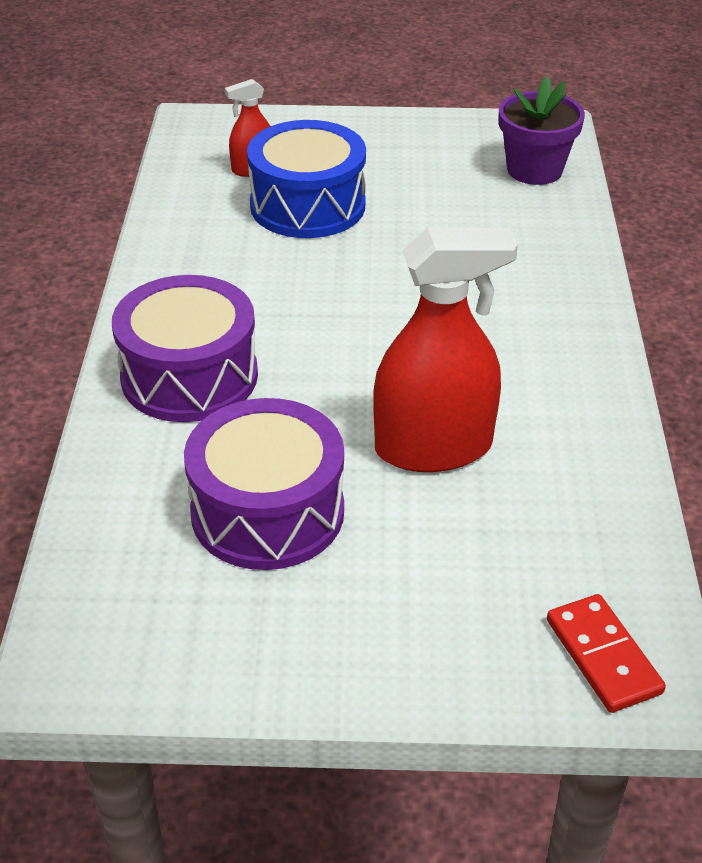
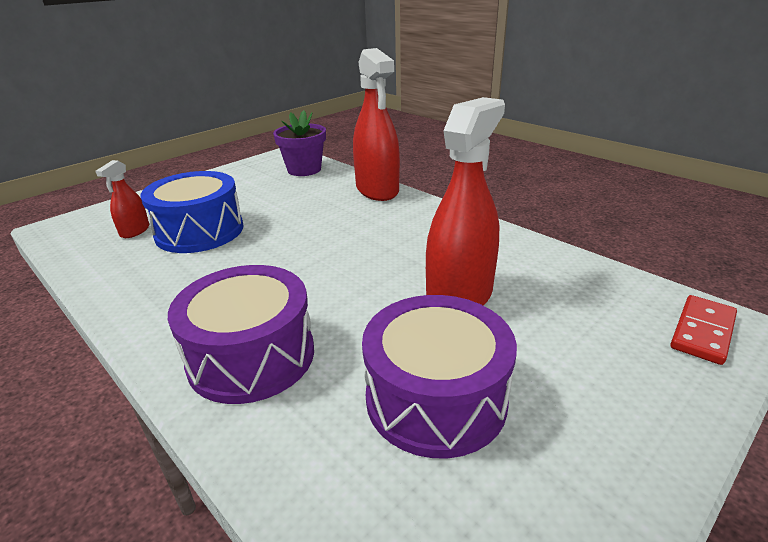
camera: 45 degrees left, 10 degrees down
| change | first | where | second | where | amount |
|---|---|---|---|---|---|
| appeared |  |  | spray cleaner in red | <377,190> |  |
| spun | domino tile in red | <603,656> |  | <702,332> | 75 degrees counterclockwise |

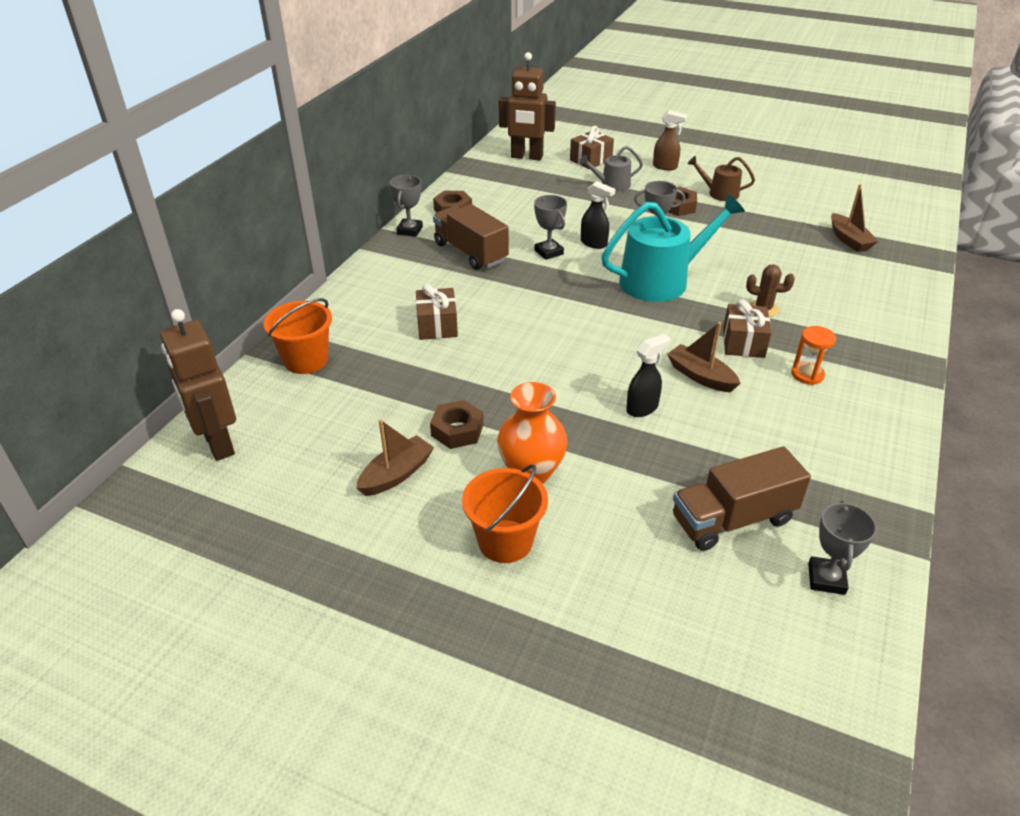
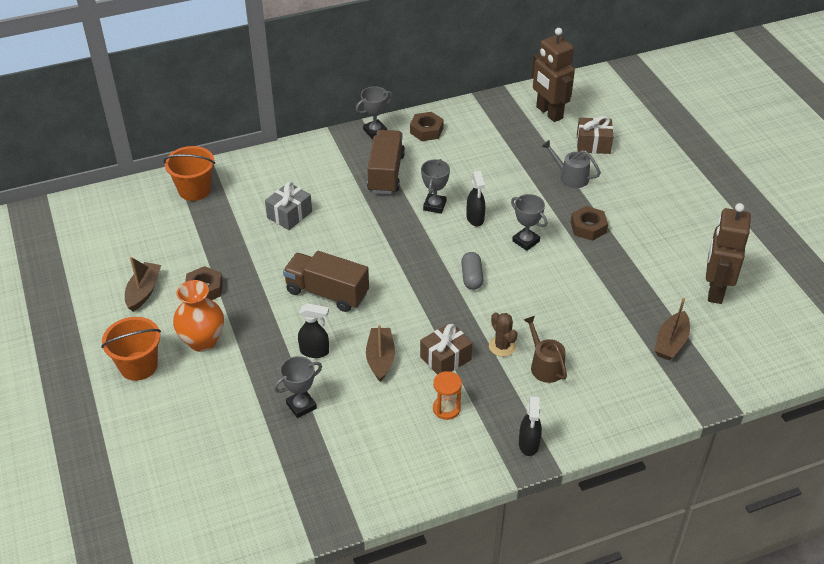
camera: 45 degrees right, 5 degrees up
| change | first | where | second | where | amount |
|---|---|---|---|---|---|
| missing | spray cleaner in dark brown | <665,167> |  |  |  |
| appeared |  |  | spray cleaner in ebony | <529,444> |  |
| relocated | robot figure in dark brown | <217,444> |  | <715,290> |  |
| relocated | toy truck in dark brown | <733,519> |  | <327,293> |  |
| relocated | sprinkling can in dark brown | <719,193> |  | <545,366> |  |
| relocated | award cup in ash-grey | <826,579> |  | <301,406> |  |
| exchanged | sprinkling can in aqua | <661,280> | pill in ash-grey | <471,277> |  |
| colour | wrapped gift in dark brown | <437,325> | wrapped gift in ash-grey | <289,215> |  |
| spun | sailboat in dark brown | <396,474> |  | <144,291> | 75 degrees counterclockwise |

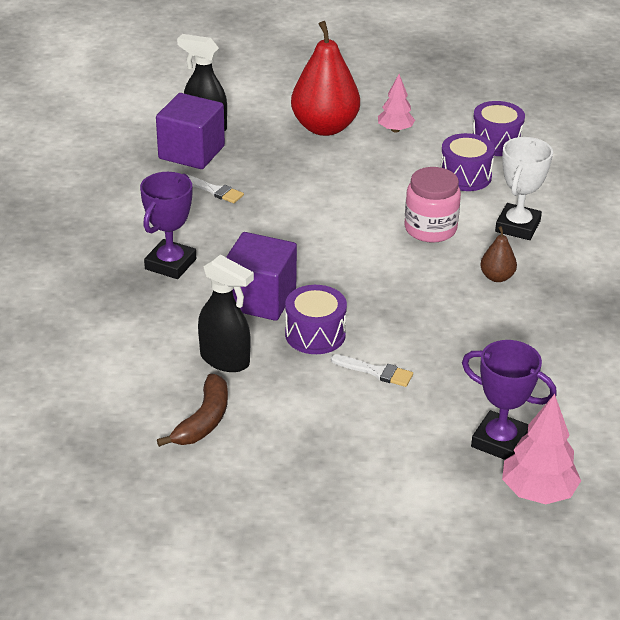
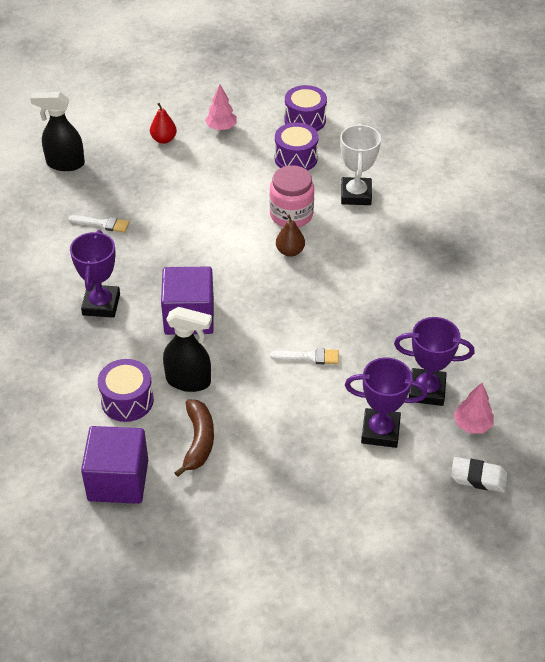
camera: 20 degrees left, 10 degrees up
| change | first | where | second | where | amount |
|---|---|---|---|---|---|
| appeared |  |  | award cup in royal purple | <380,431> |  |
| appeared |  |  | eraser in white | <478,477> |  |
| relocated | solid cube in royal purple | <191,152> |  | <118,480> |  |
| relocated | snare drum in royal purple | <315,334> |  | <127,400> |  |
| relocated | pear fruit in dark brown | <497,277> |  | <290,251> |  |
| size | pear fruit in red | <325,127> |  | <164,139> | x0.46 |
| size | toy tree in rose-pink | <537,492> |  | <472,425> | x0.67 |

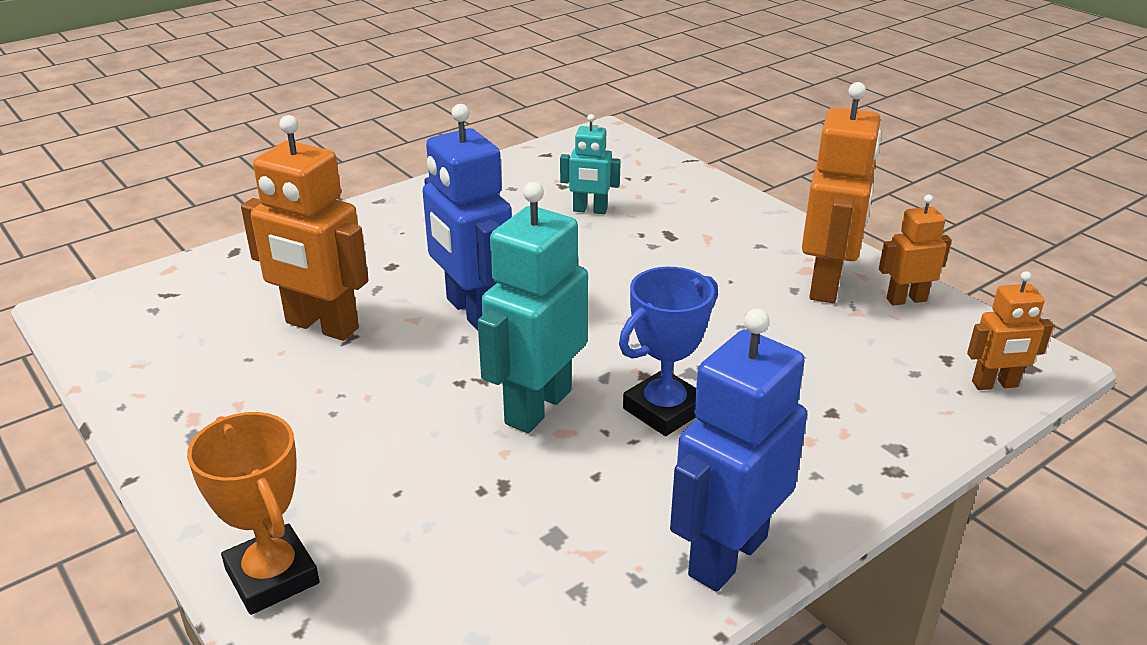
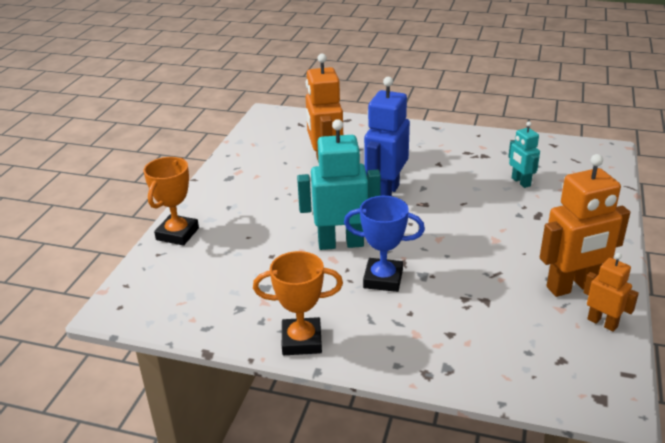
camera: 55 degrees right, 0 degrees up
| change | first | where | second | where | amount |
|---|---|---|---|---|---|
| missing | robot figure in bright orange | <995,384> |  |  |  |
| exchanged | robot figure in cobalt | <727,555> | award cup in bright orange | <301,341> |  |

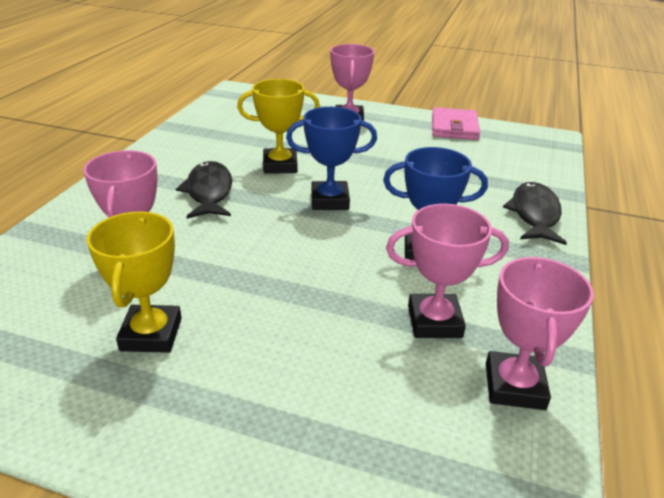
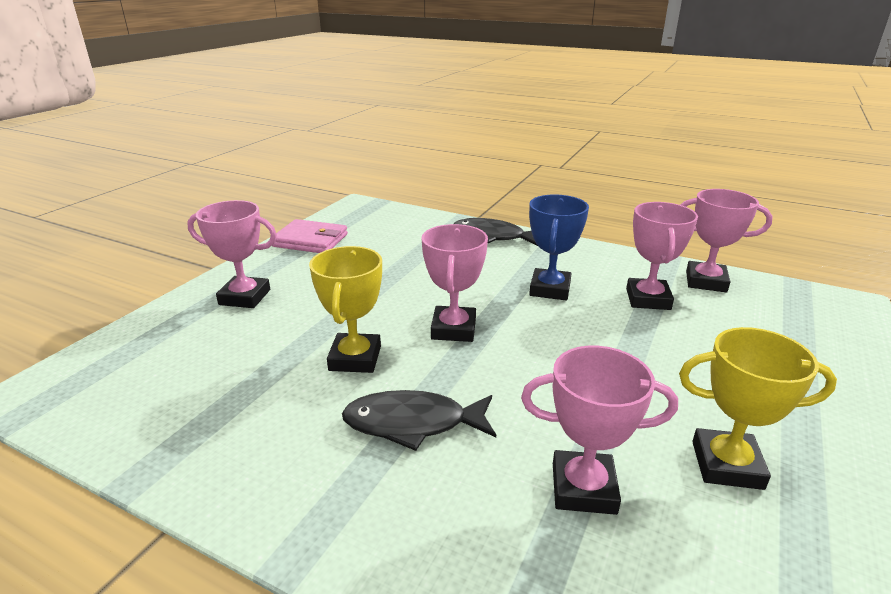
camera: 80 degrees left, 5 degrees down
| change | first | where | second | where | amount |
|---|---|---|---|---|---|
| colour | award cup in cobalt | <329,200> | award cup in rose-pink | <453,329> |  |

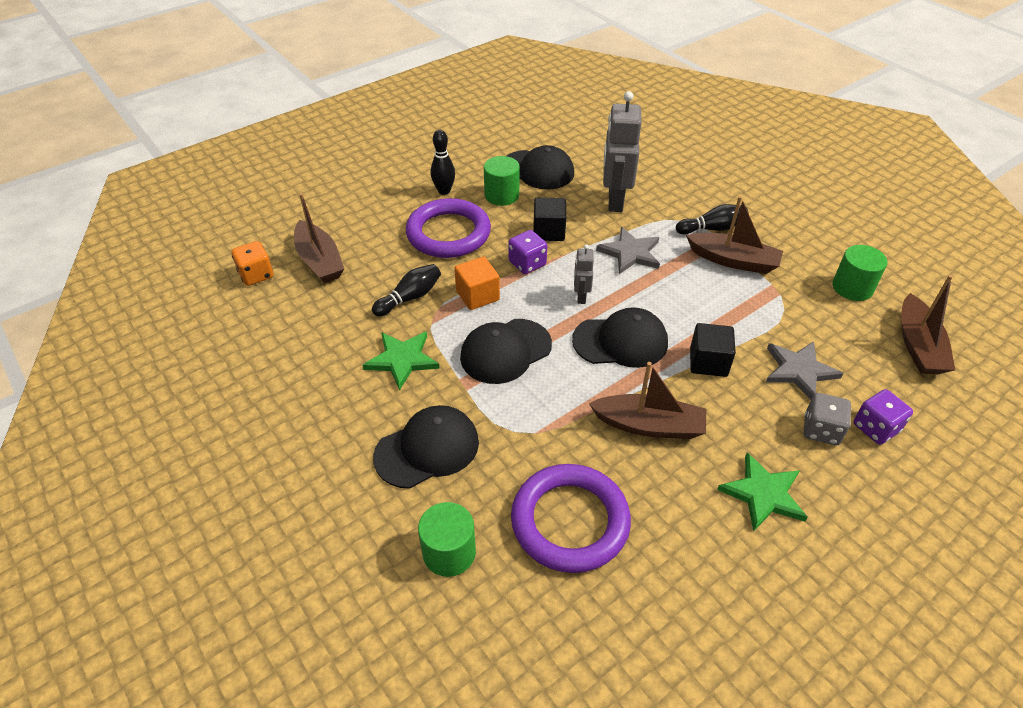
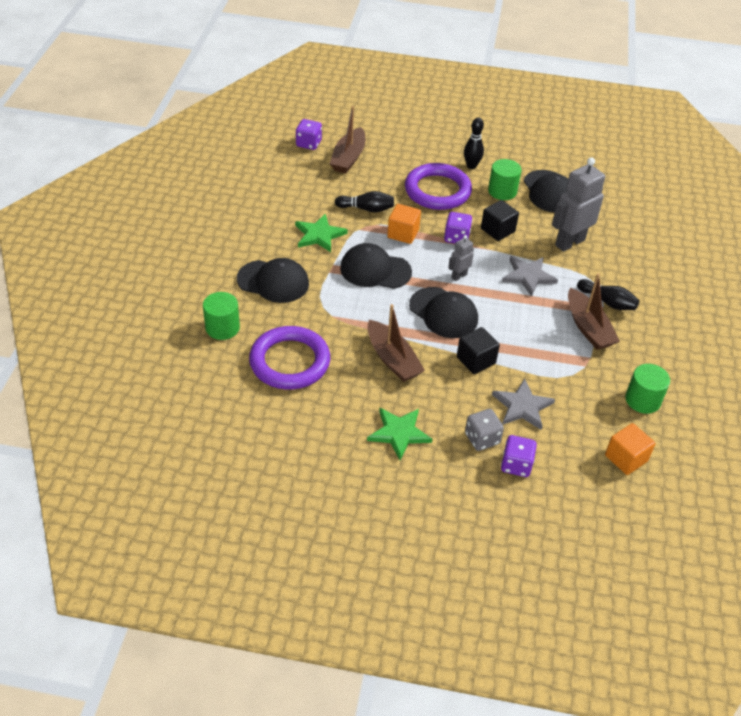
camera: 45 degrees right, 0 degrees up
| change | first | where | second | where | amount |
|---|---|---|---|---|---|
| exchanged | sailboat in dark brown | <918,345> | solid cube in bright orange | <626,458> |  |
| colour | die in bright orange | <256,275> | die in royal purple | <308,143> |  |

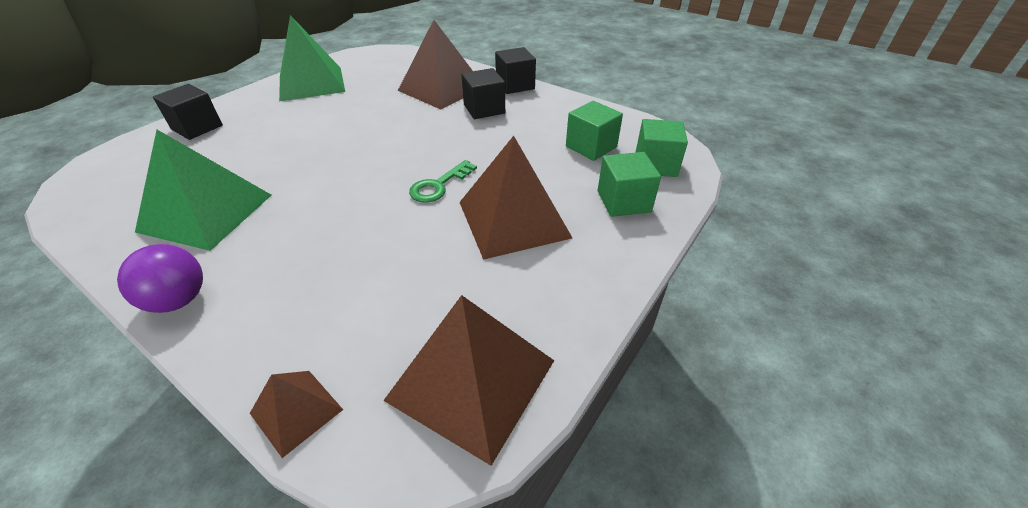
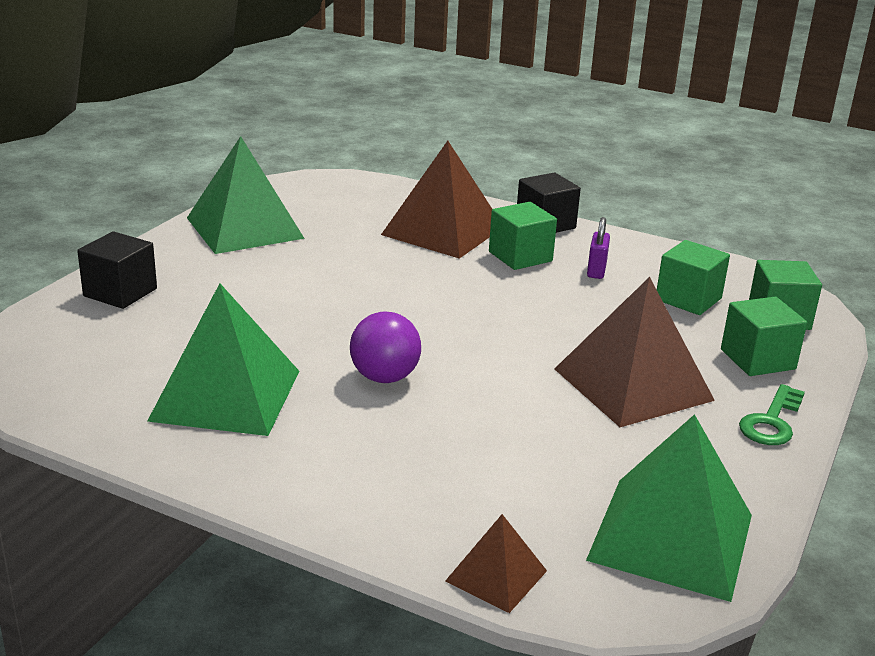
camera: 10 degrees left, 15 degrees down
| change | first | where | second | where | amount |
|---|---|---|---|---|---|
| appeared |  |  | padlock in royal purple | <596,271> |  |
| relocated | play ball in royal purple | <179,300> |  | <384,377> |  |
| relocated | latchkey in green | <439,185> |  | <771,422> |  |
| colour | pyramid in dark brown | <471,380> | pyramid in green | <671,537> |  |
| colour | solid cube in ebony | <484,109> | solid cube in green | <520,256> |  |

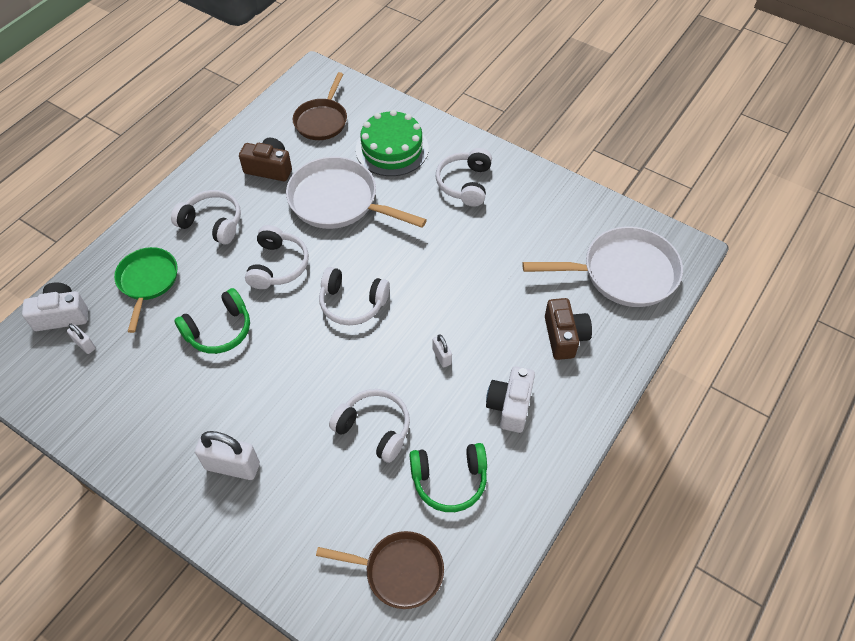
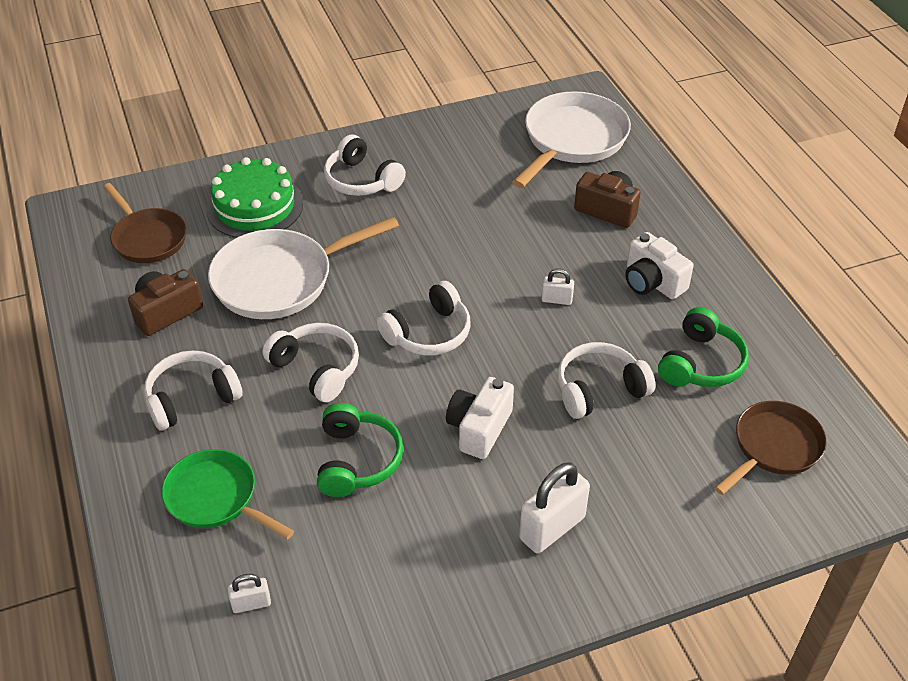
camera: 55 degrees left, 10 degrees down
| change | first | where | second | where | amount |
|---|---|---|---|---|---|
| relocated | compact camera in white | <62,315> |  | <479,428> |  |

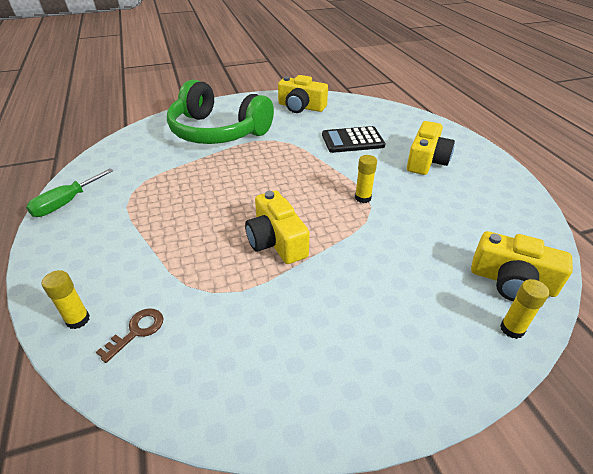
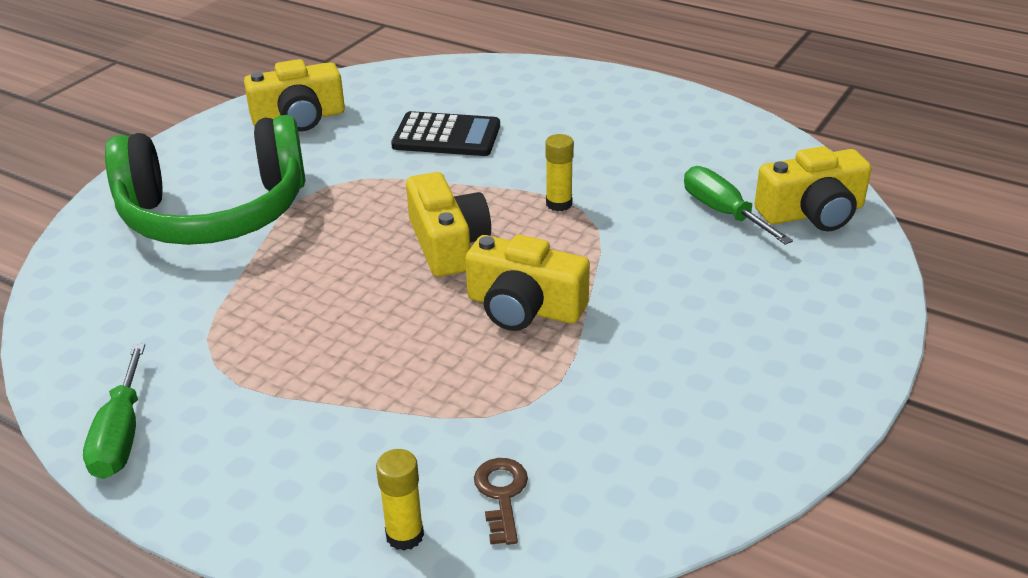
camera: 40 degrees left, 5 degrees down
| change | first | where | second | where | amount |
|---|---|---|---|---|---|
| missing | stick of glue in yellow | <512,329> |  |  |  |
| appeared |  |  | hand screwdriver in green | <723,212> |  |
| relocated | compact camera in yellow | <426,160> |  | <447,244> |  |
| spun | calculator in ebony | <352,140> |  | <446,136> | 120 degrees counterclockwise |

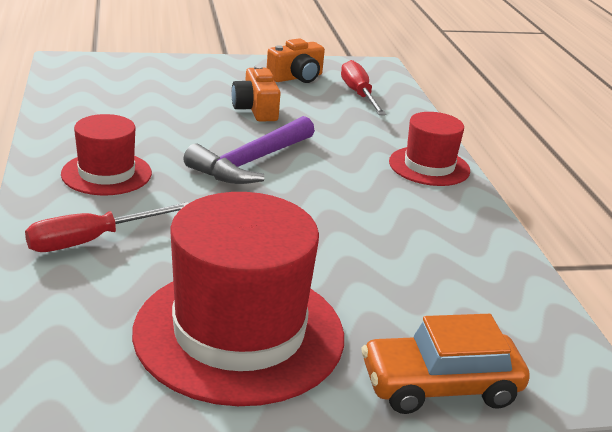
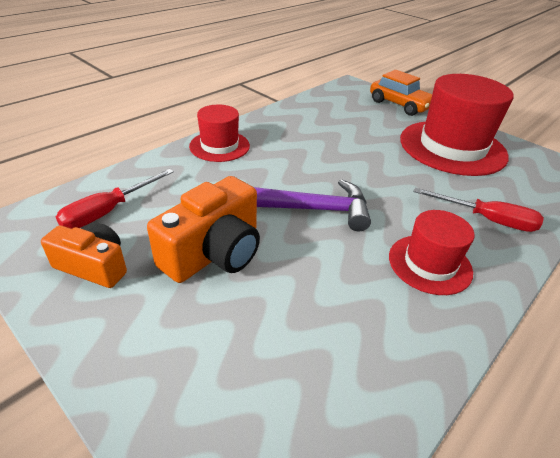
camera: 125 degrees left, 10 degrees up
| change | first | where | second | where | amount |
|---|---|---|---|---|---|
| size | compact camera in bright orange | <255,109> |  | <214,252> | x1.55 |

